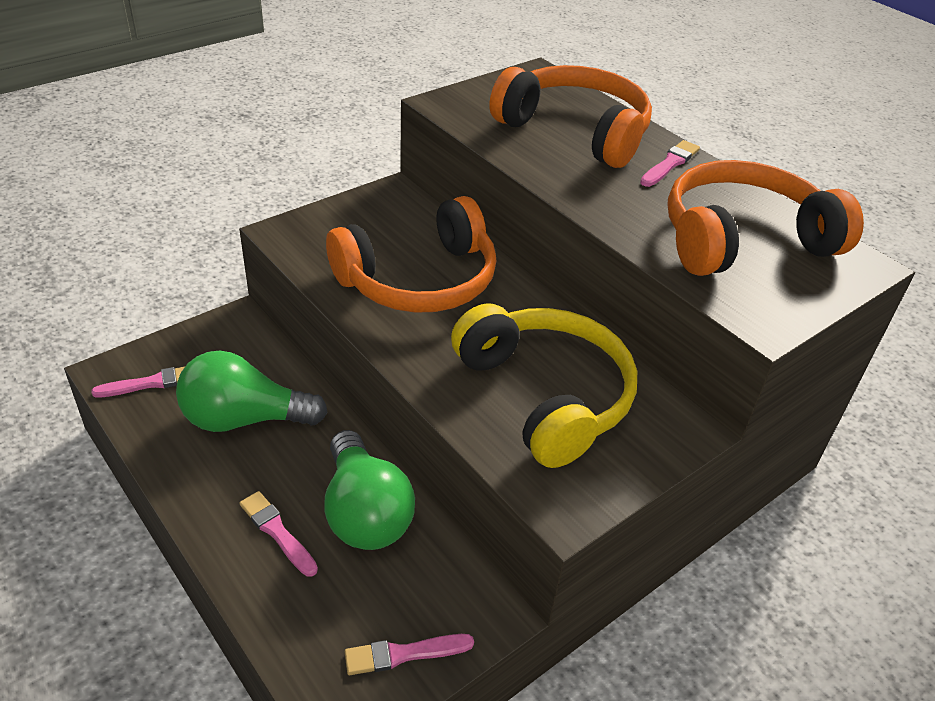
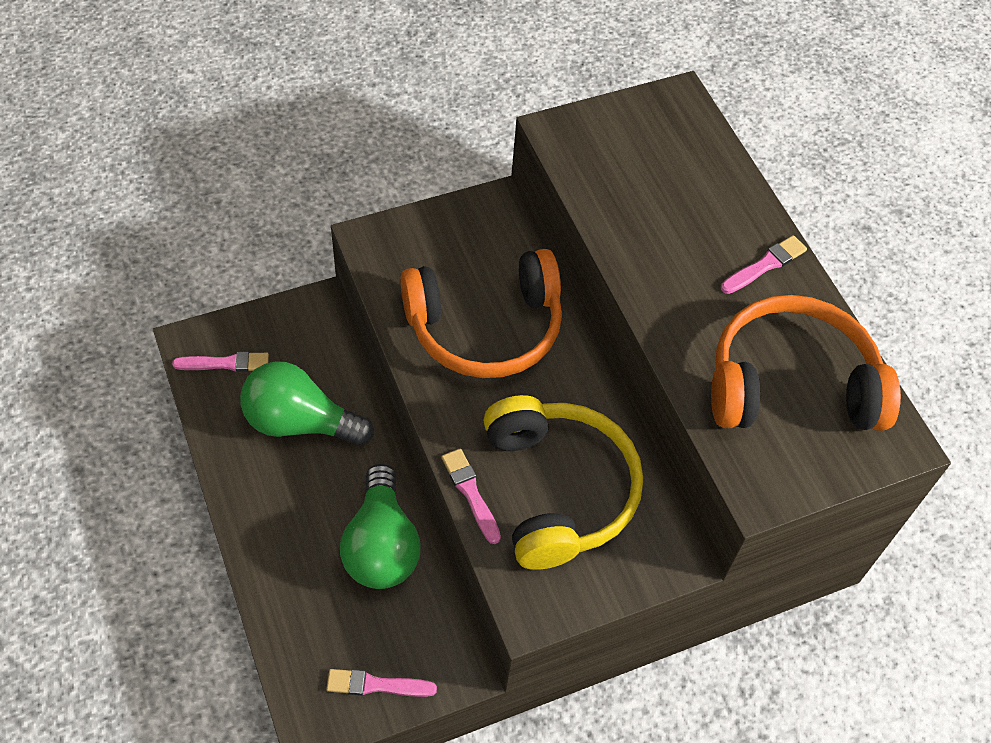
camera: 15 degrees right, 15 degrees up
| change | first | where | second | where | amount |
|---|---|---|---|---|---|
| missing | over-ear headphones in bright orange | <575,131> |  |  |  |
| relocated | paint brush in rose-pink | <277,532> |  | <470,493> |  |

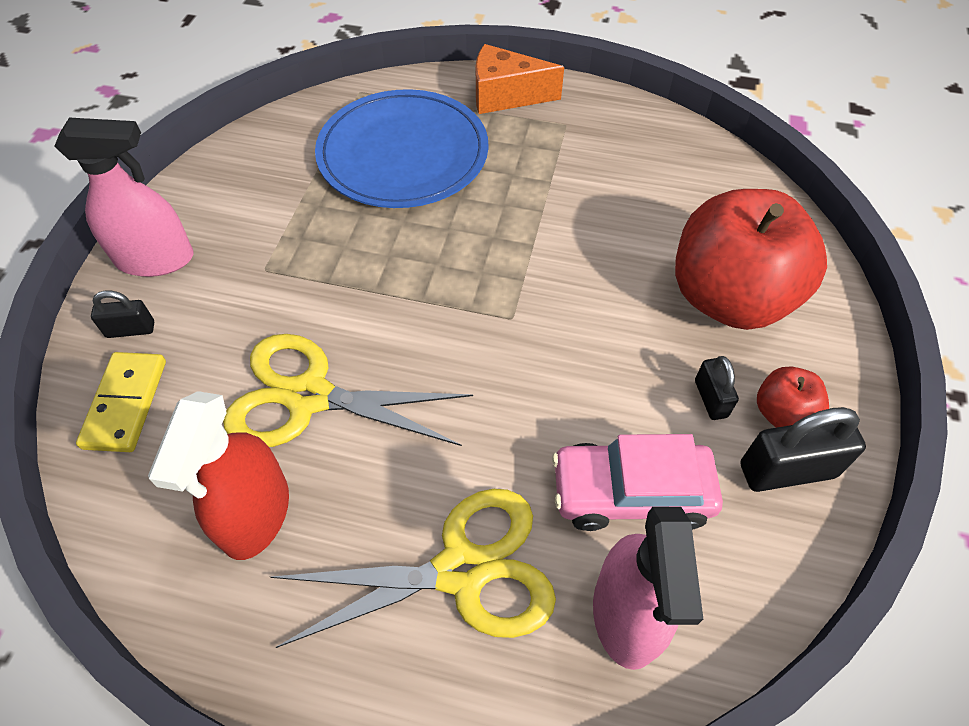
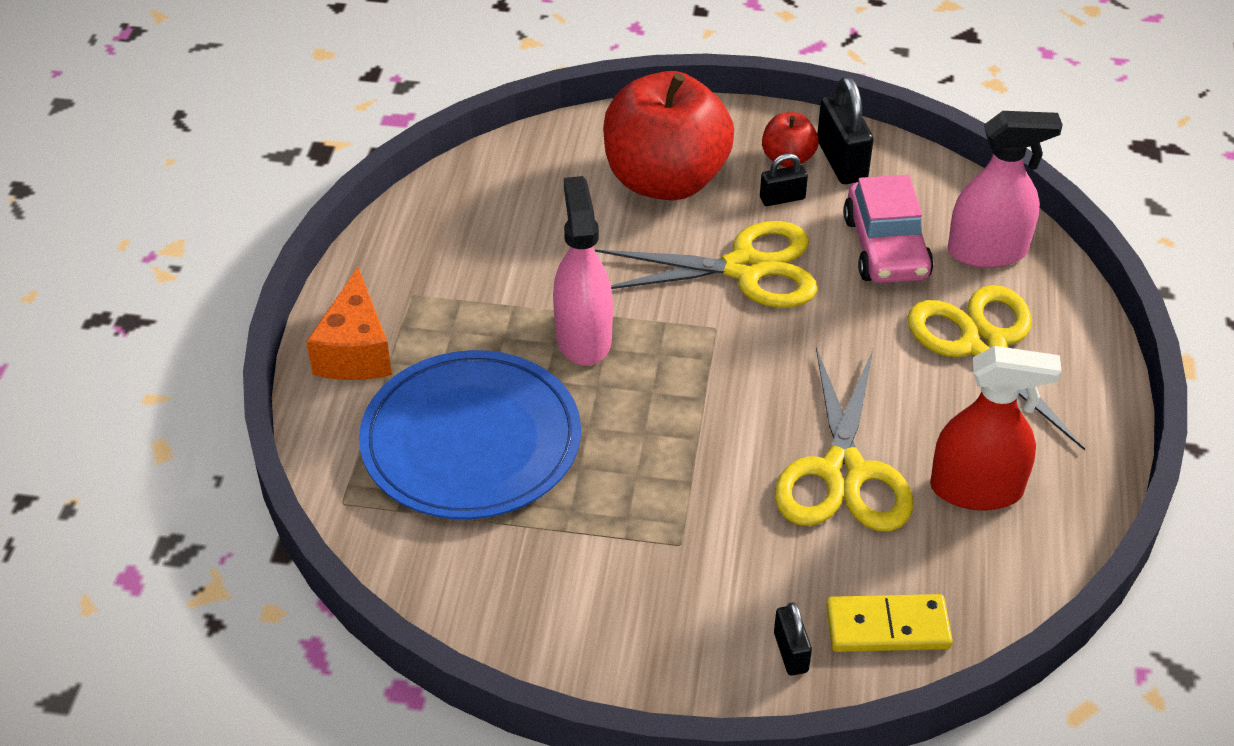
camera: 95 degrees left, 10 degrees down
| change | first | where | second | where | amount |
|---|---|---|---|---|---|
| appeared |  |  | pair of scissors in yellow | <746,268> |  |
| relocated | spray cleaner in rose-pink | <156,259> |  | <583,338> |  |

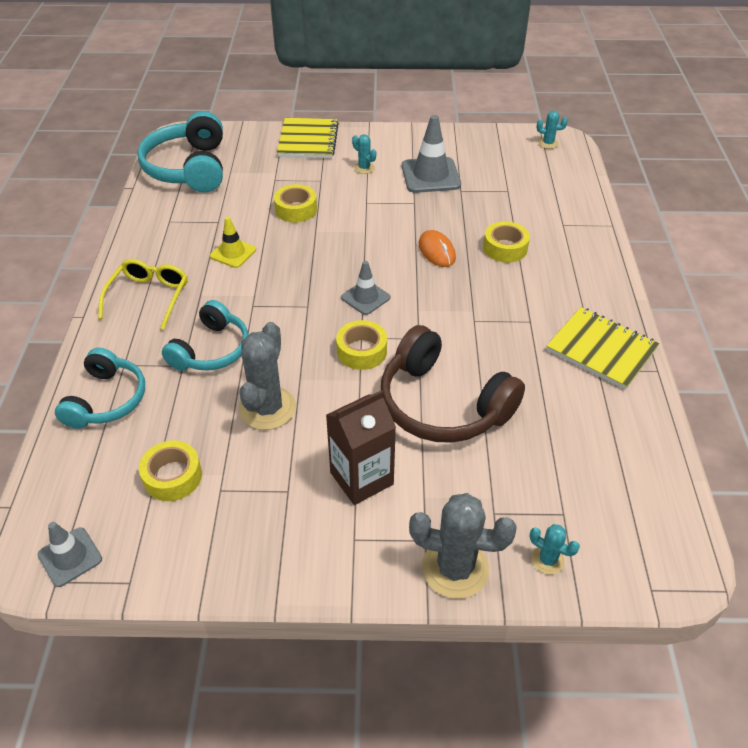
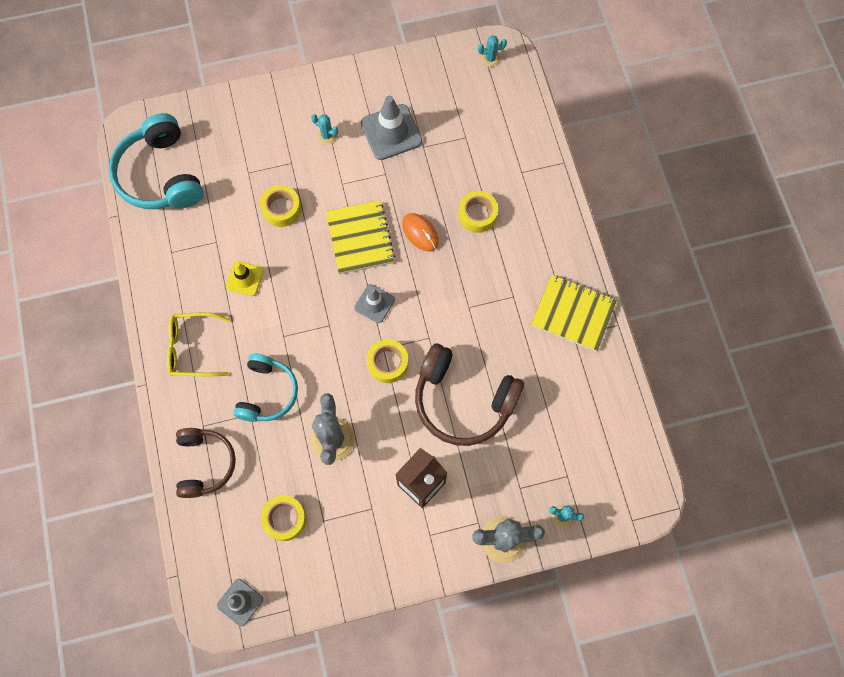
camera: 15 degrees left, 25 degrees up
| change | first | where | second | where | amount |
|---|---|---|---|---|---|
| relocated | exercise book in yellow | <308,140> |  | <360,238> |  |
| colour | over-ear headphones in aqua | <107,400> | over-ear headphones in dark brown | <205,464> |  |
| spun | eyeglasses in yellow | <149,297> |  | <192,348> | 90 degrees counterclockwise |

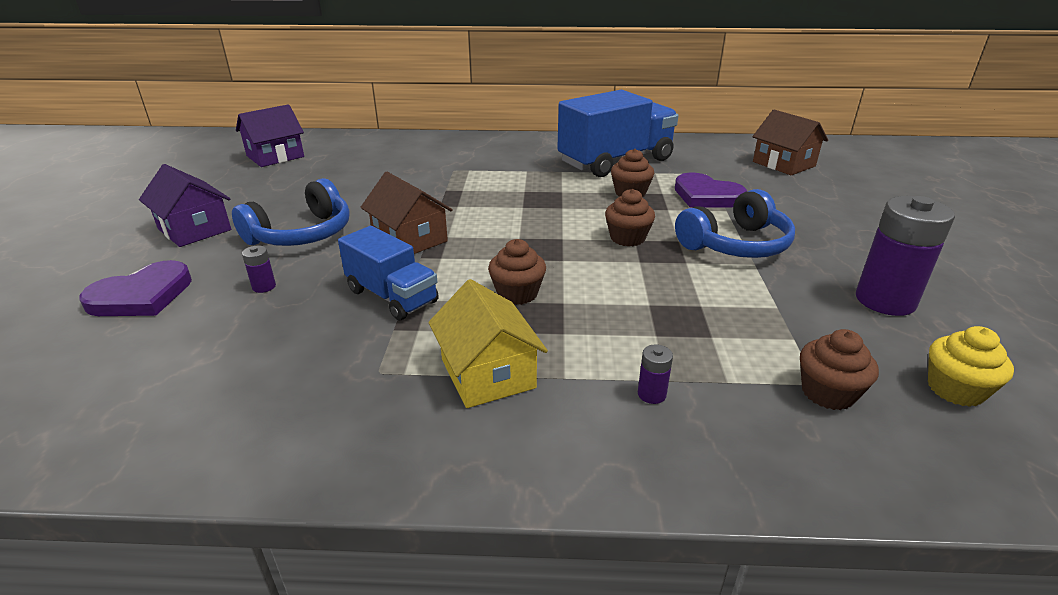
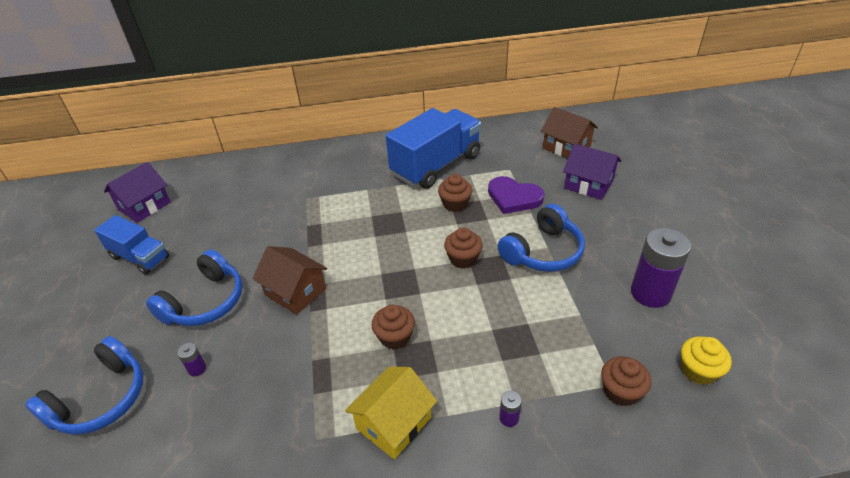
camera: 10 degrees left, 10 degrees up
| change | first | where | second | where | amount |
|---|---|---|---|---|---|
| relocated | cottage in royal purple | <194,229> |  | <588,184> |  |
| relocated | toy truck in cobalt | <392,296> |  | <140,257> |  |
| exchanged | love heart in royal purple | <142,295> | over-ear headphones in cobalt | <101,399> |  |
| spun | cottage in yellow | <487,373> |  | <394,423> | 75 degrees clockwise |

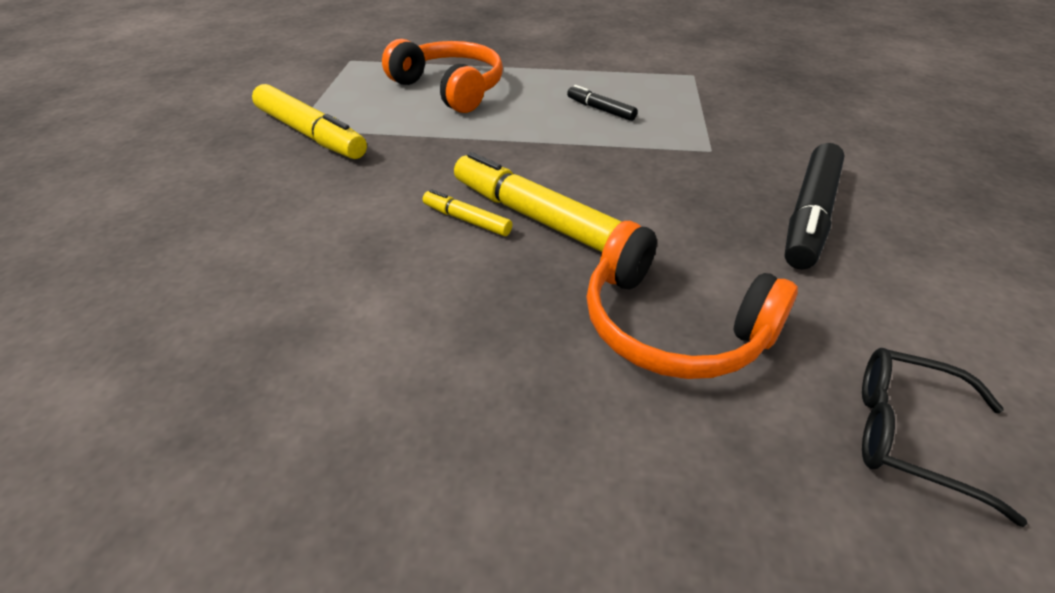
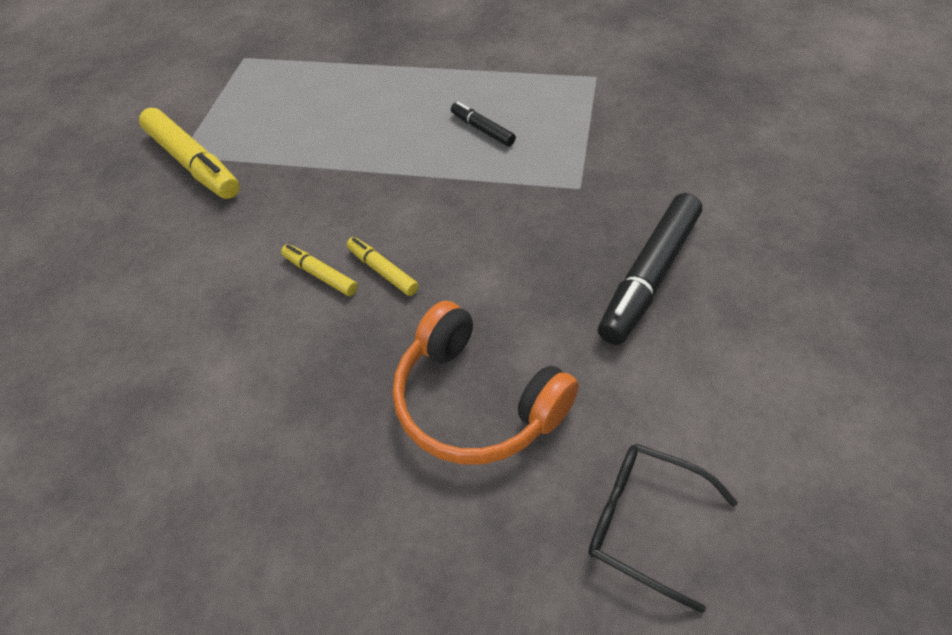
camera: 10 degrees right, 10 degrees up
| change | first | where | second | where | amount |
|---|---|---|---|---|---|
| missing | over-ear headphones in bright orange | <450,88> |  |  |  |
| size | marker in yellow | <533,216> |  | <382,271> | x0.51 |

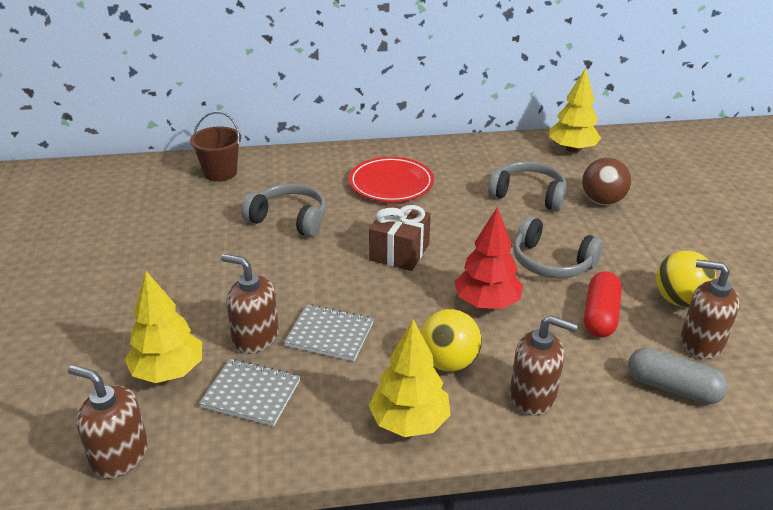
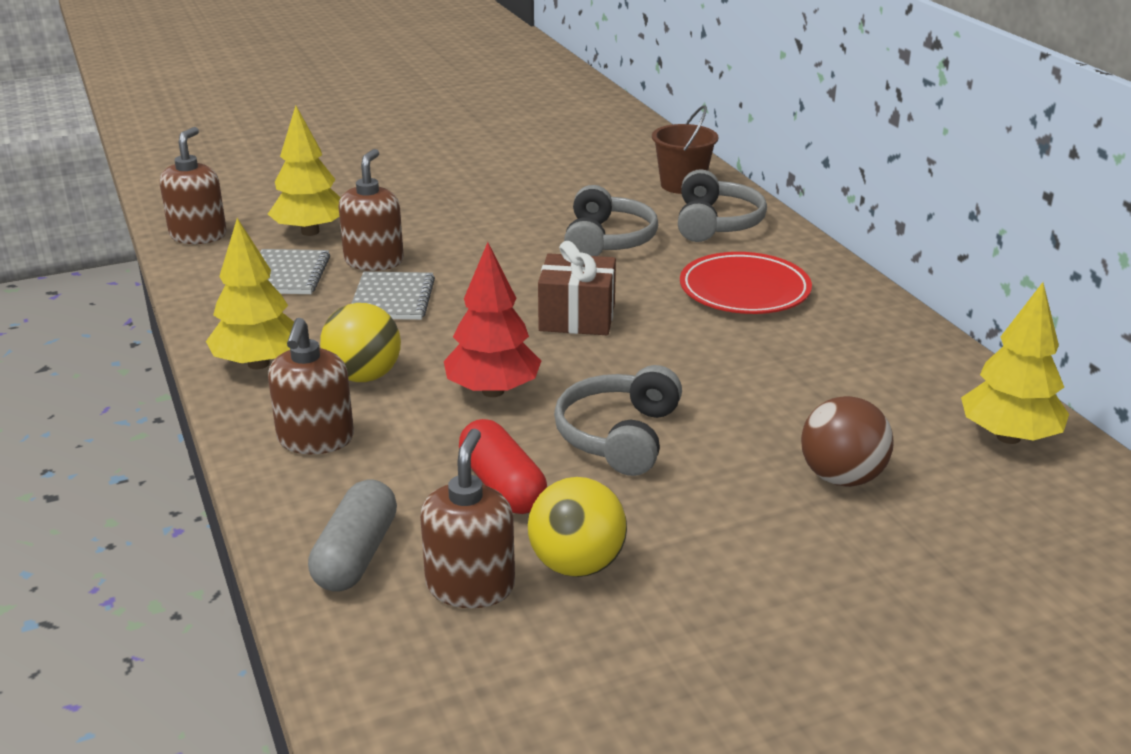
camera: 75 degrees right, 5 degrees down
| change | first | where | second | where | amount |
|---|---|---|---|---|---|
| relocated | over-ear headphones in ash-grey | <528,195> |  | <716,223> |  |
| spun | pill in red | <600,316> |  | <502,486> | 60 degrees clockwise |

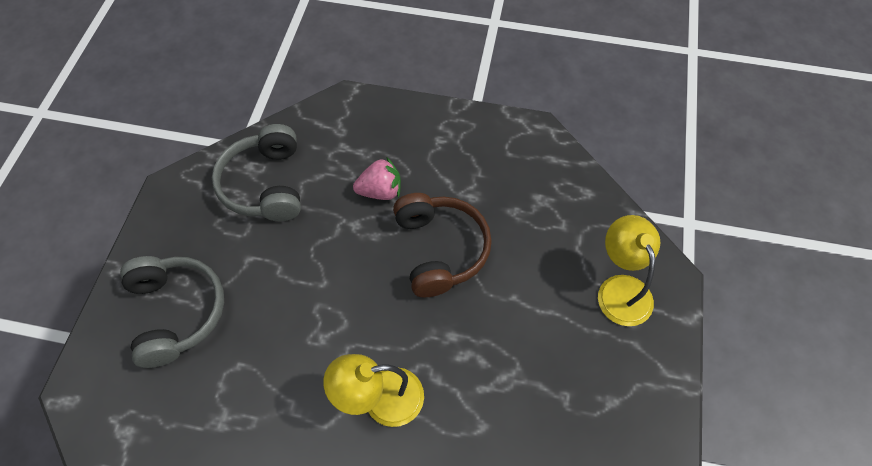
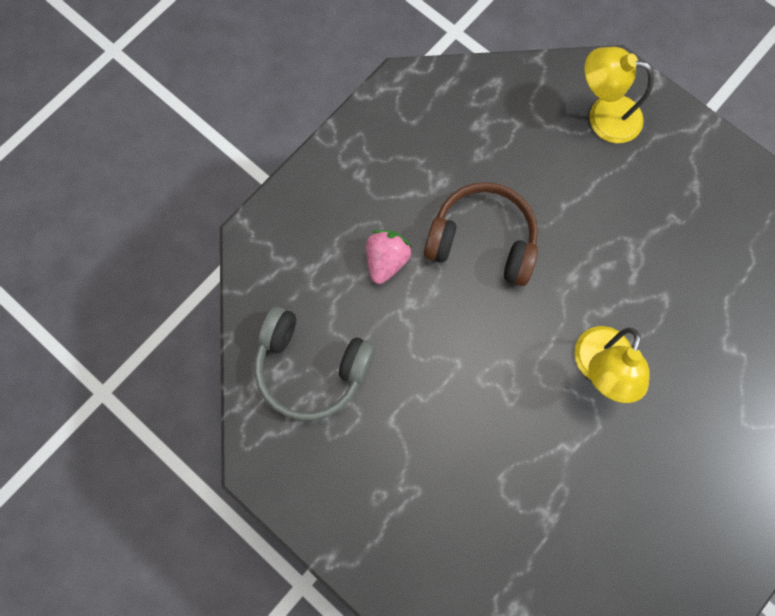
camera: 60 degrees left, 15 degrees up
| change | first | where | second | where | amount |
|---|---|---|---|---|---|
| missing | over-ear headphones in ash-grey | <176,312> |  |  |  |

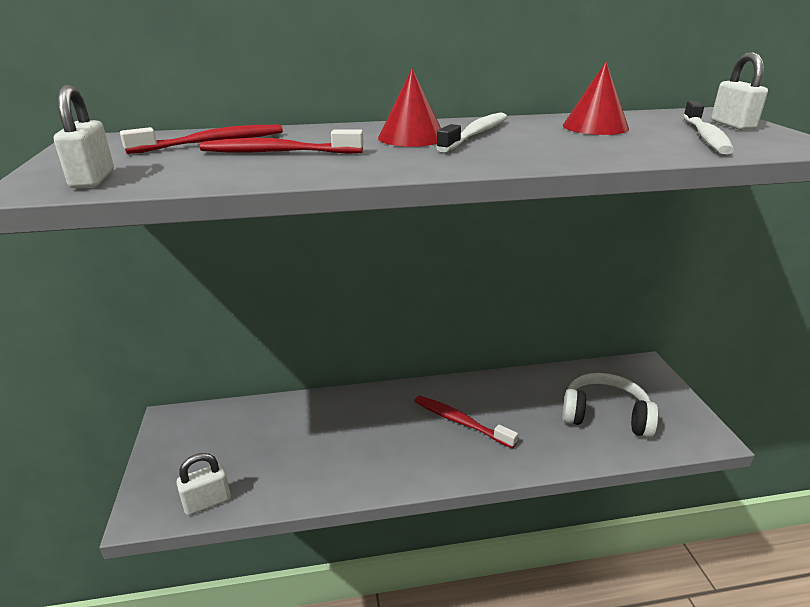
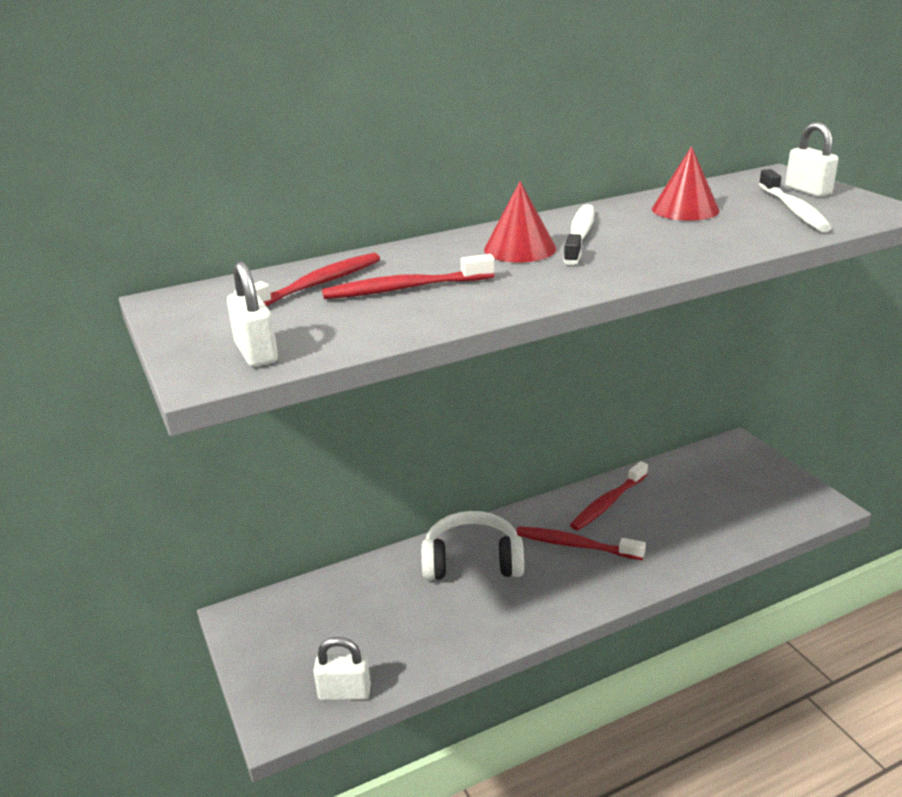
camera: 15 degrees left, 0 degrees up
| change | first | where | second | where | amount |
|---|---|---|---|---|---|
| appeared |  |  | tooth brush in red | <608,503> |  |
| relocated | over-ear headphones in white | <605,415> |  | <472,561> |  |
| spun | padlock in white | <207,502> |  | <344,692> | 45 degrees clockwise |

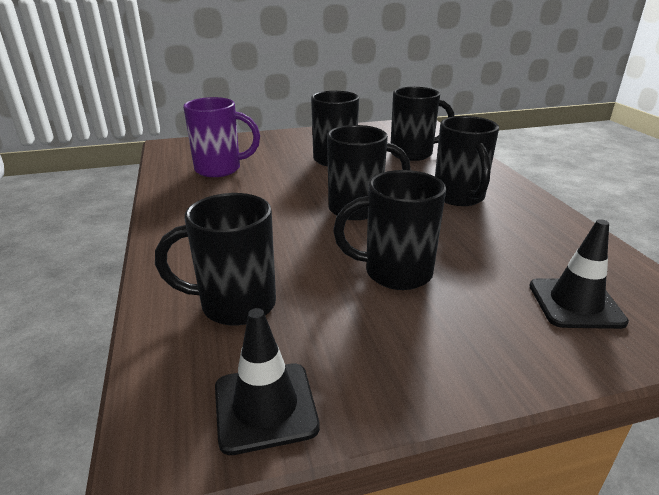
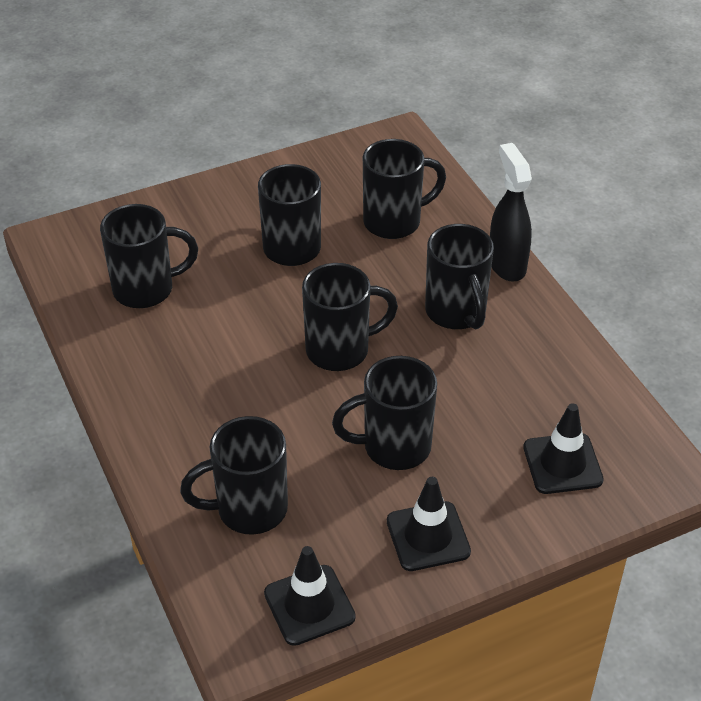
camera: 10 degrees left, 15 degrees up
| change | first | where | second | where | amount |
|---|---|---|---|---|---|
| appeared |  |  | road cone in ebony | <428,536> |  |
| appeared |  |  | spray cleaner in ebony | <506,265> |  |
| colour | coffee mug in royal purple | <220,169> | coffee mug in ebony | <146,289> |  |

